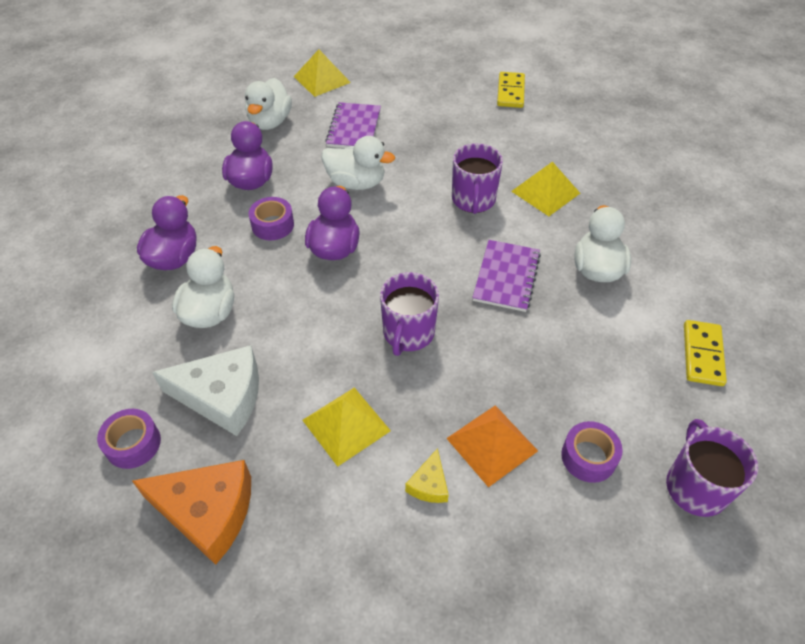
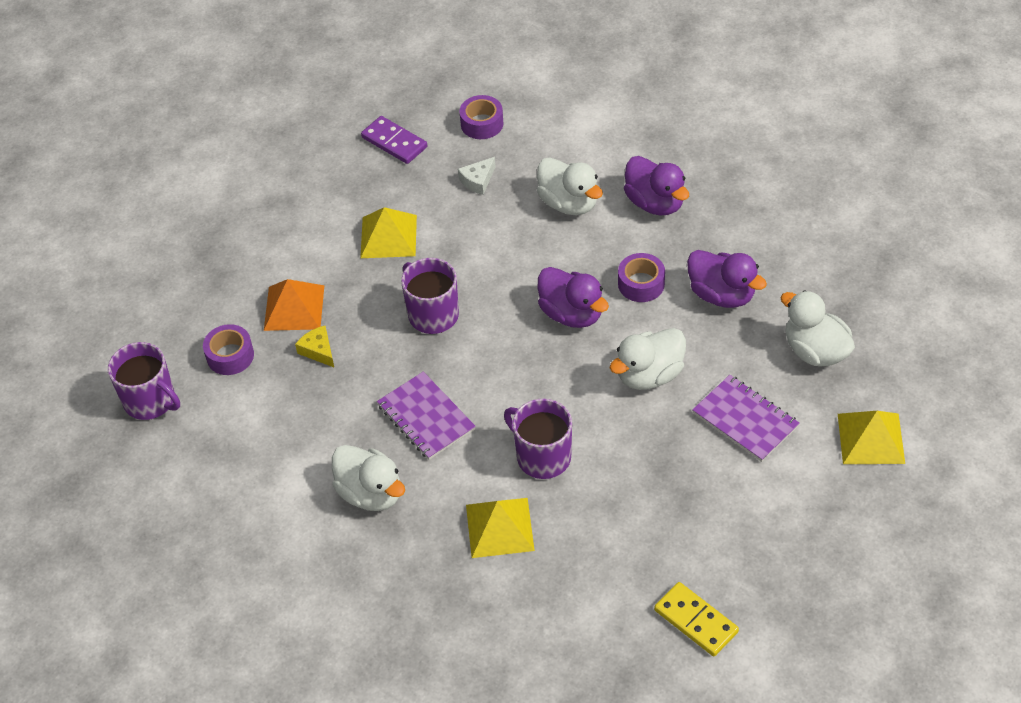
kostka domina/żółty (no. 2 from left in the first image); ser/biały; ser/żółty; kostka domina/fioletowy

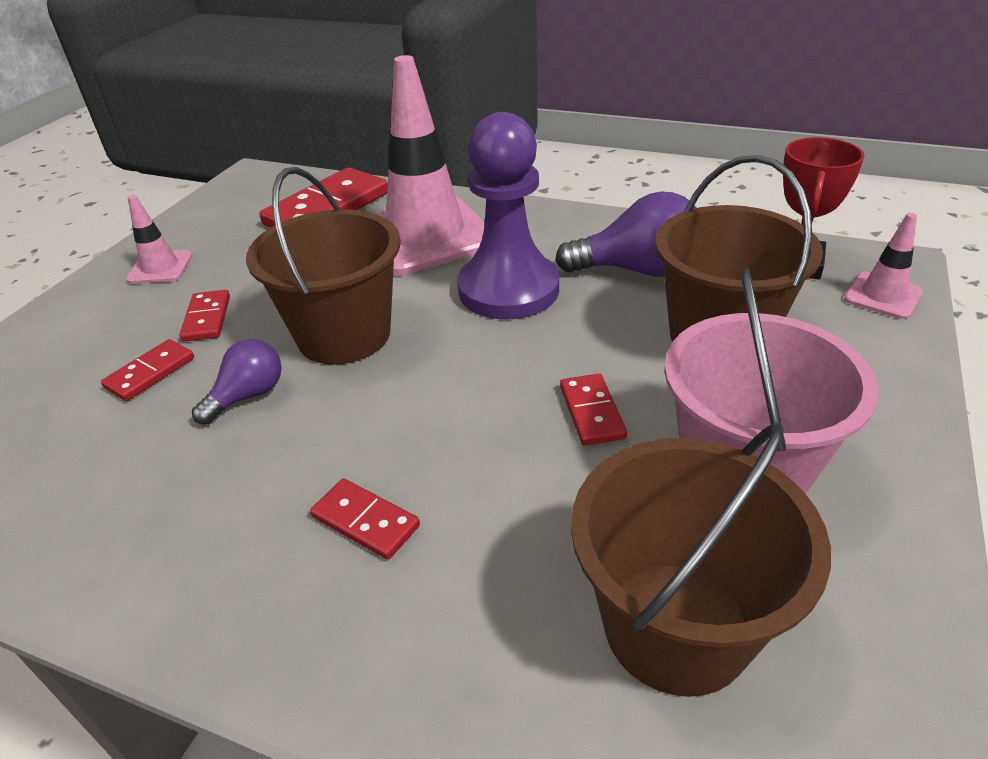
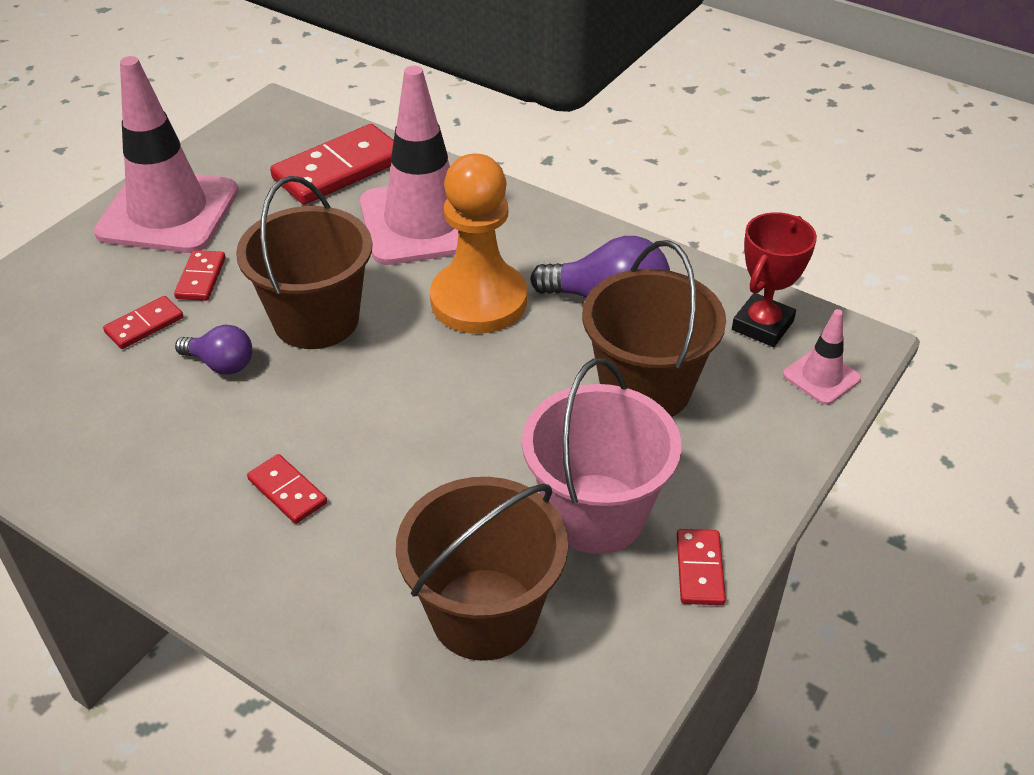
pionek/pomarańczowy; pachołek/różowy (no. 1 from left); żarówka/fioletowy (no. 1 from left); kostka domina/czerwony (no. 5 from left)

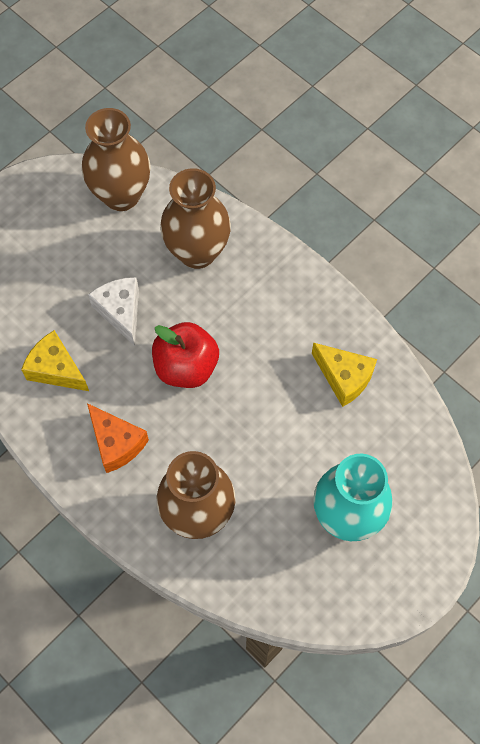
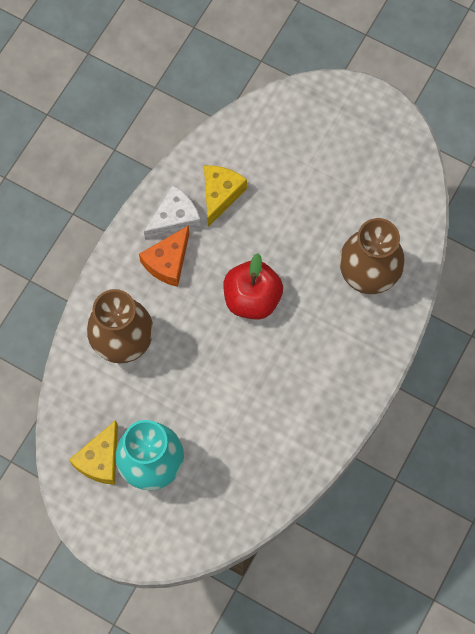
wazon/brązowy (no. 1 from left in the first image); ser/biały; ser/żółty (no. 1 from left)

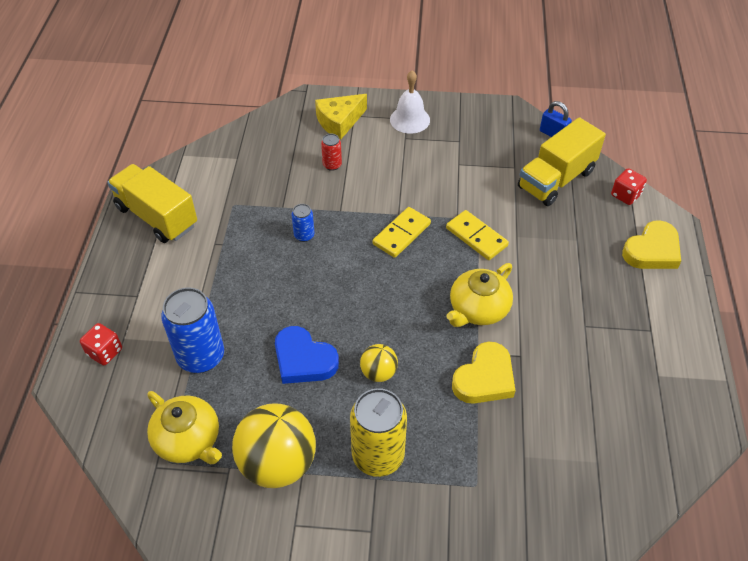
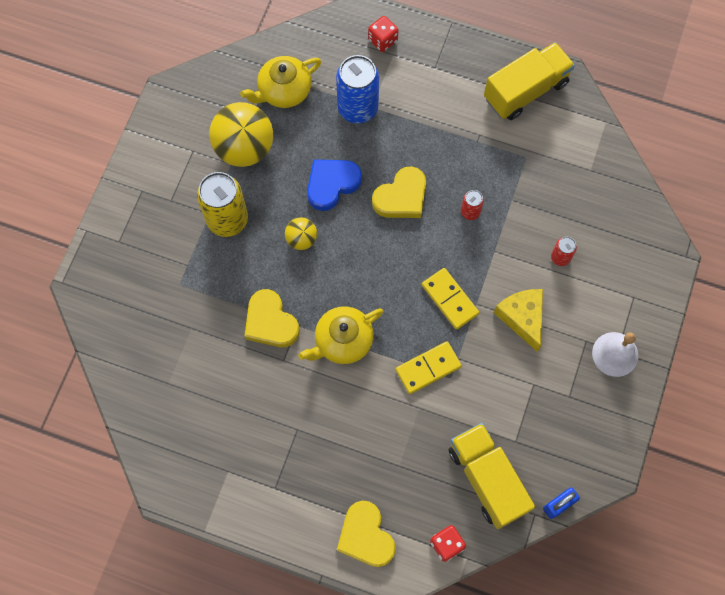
ser/żółty; puszka/czerwony (no. 1 from left); imbryk/żółty (no. 2 from left); serce/żółty (no. 3 from left)

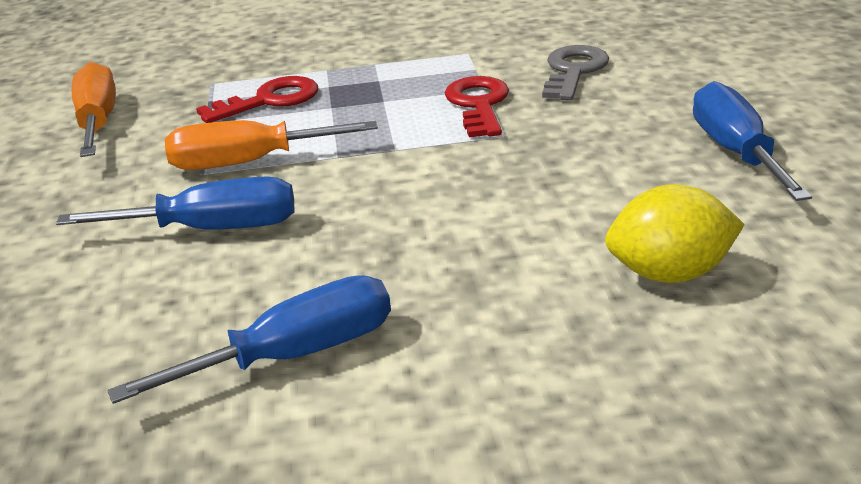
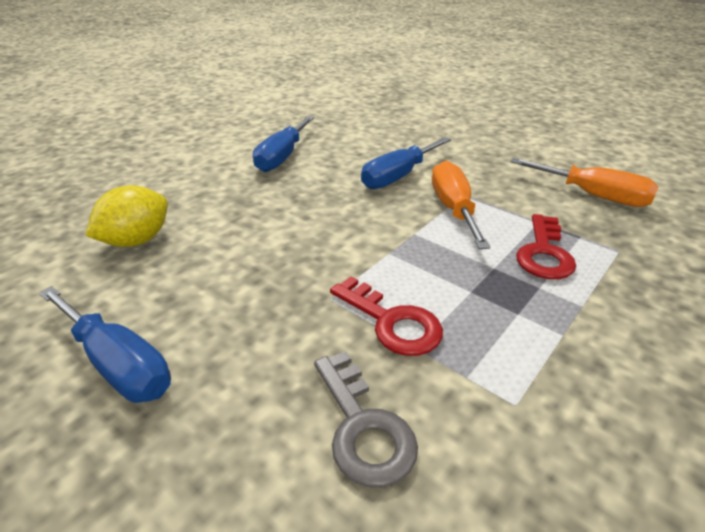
śrubokręt/pomarańczowy (no. 1 from left)

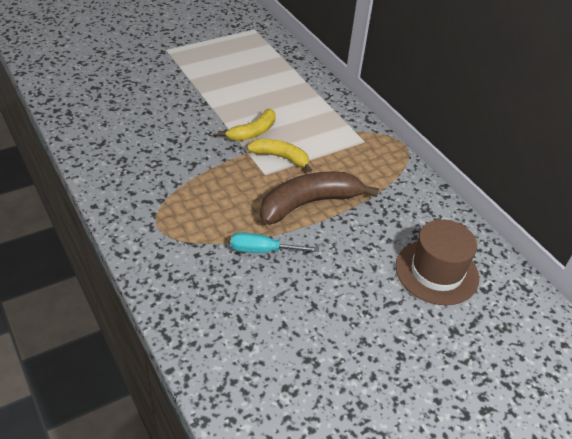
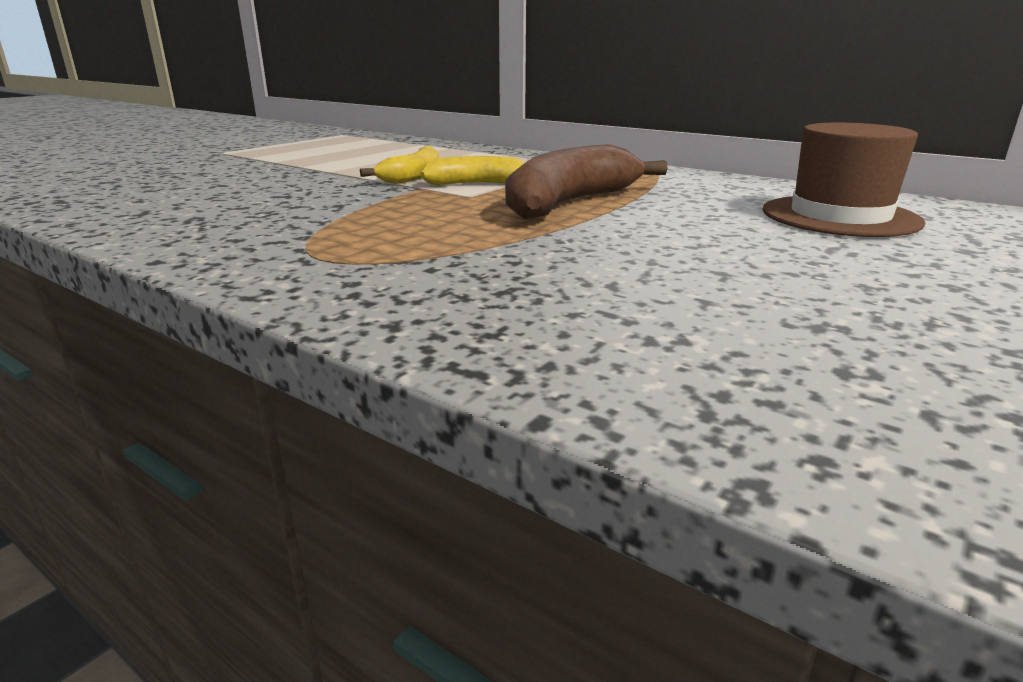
śrubokręt/turkusowy

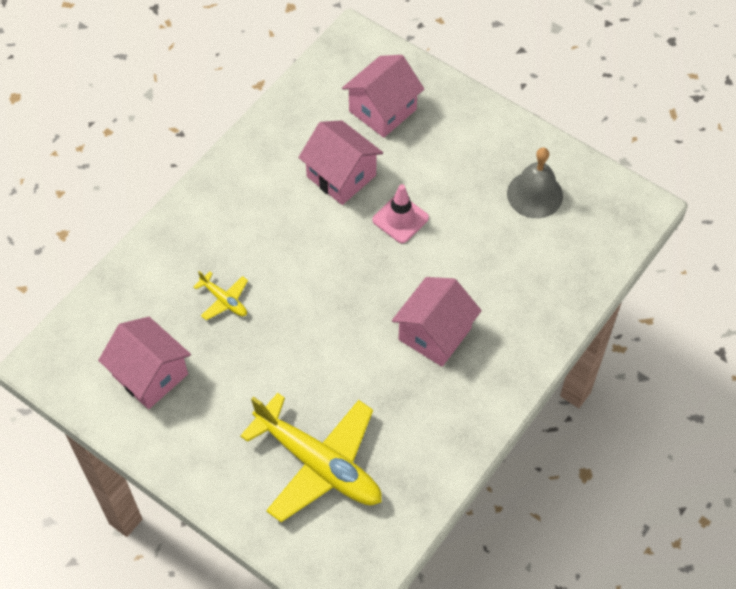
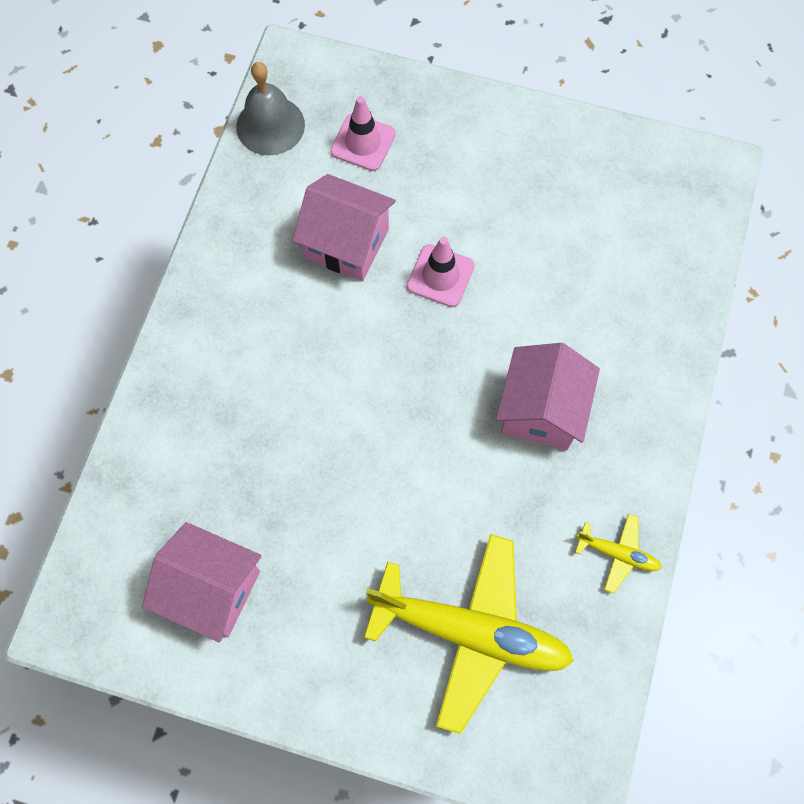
pachołek/różowy (no. 1 from left); dzwonek/szary; samolot/żółty (no. 2 from left)

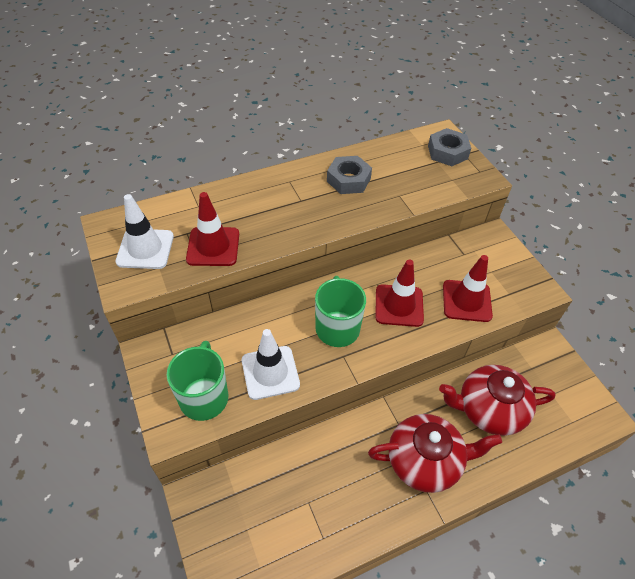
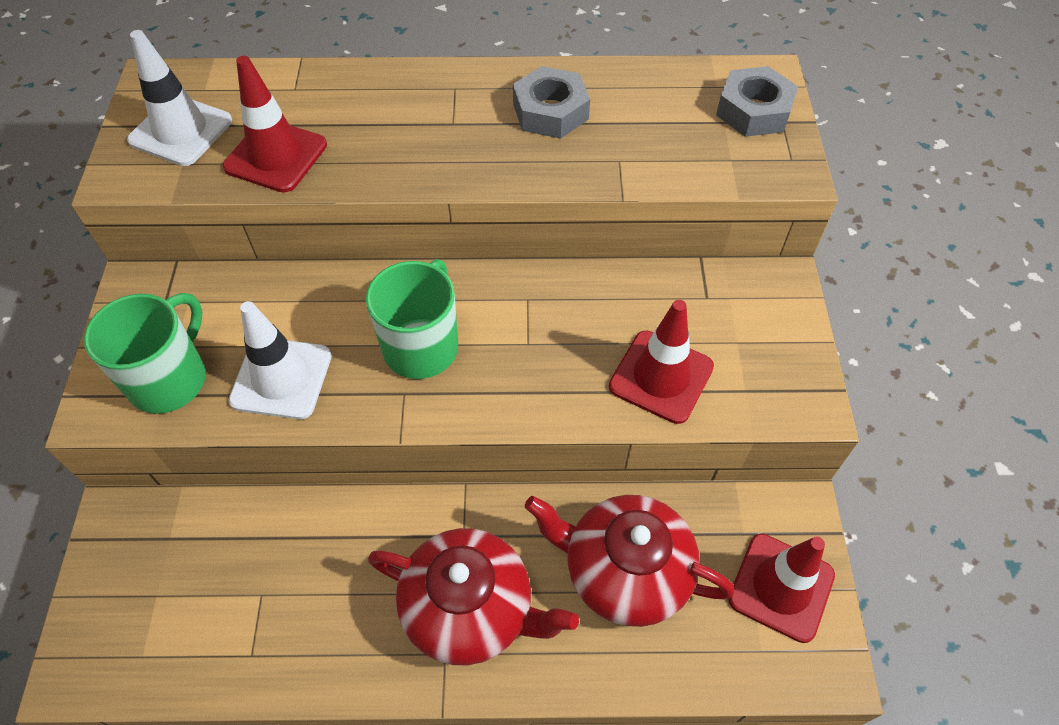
pachołek/czerwony (no. 3 from left)

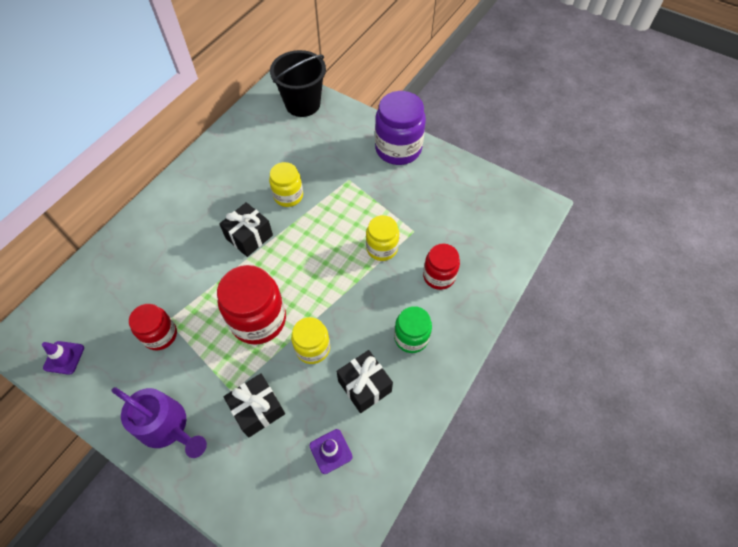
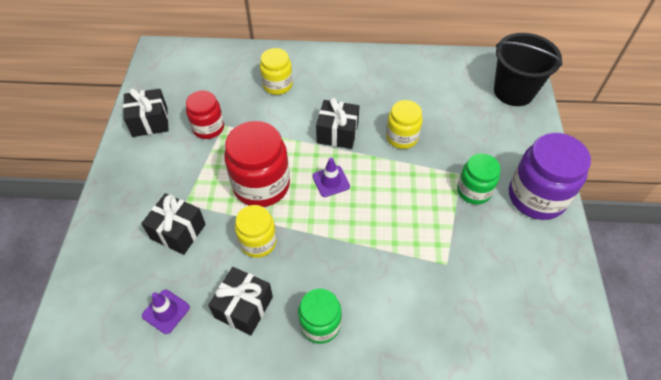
słoik/żółty (no. 2 from left); słoik/czerwony (no. 3 from left in the first image); pachołek/fioletowy (no. 2 from left); konewka/fioletowy; prezent/czarny (no. 1 from left); słoik/zielony (no. 2 from left)

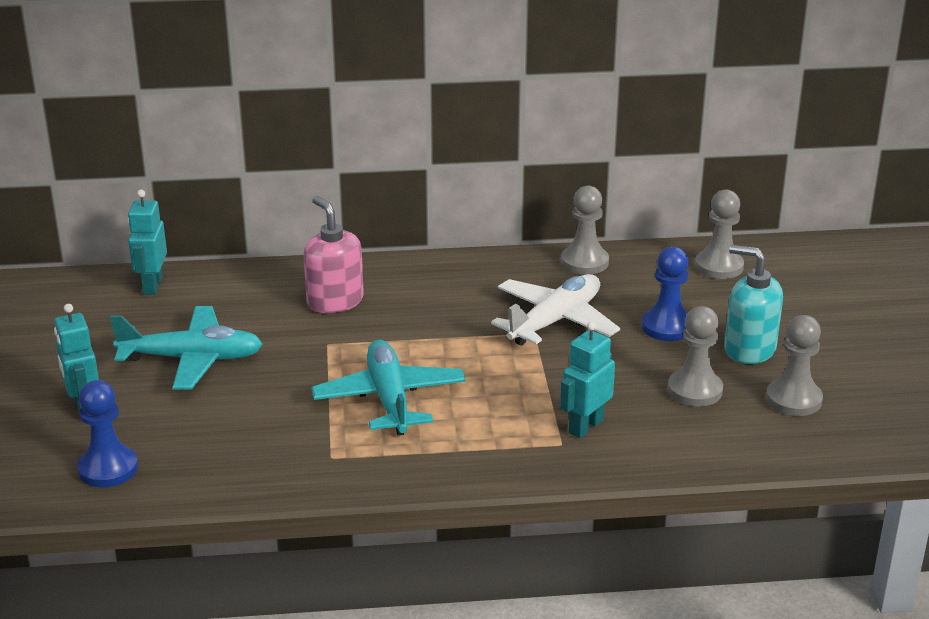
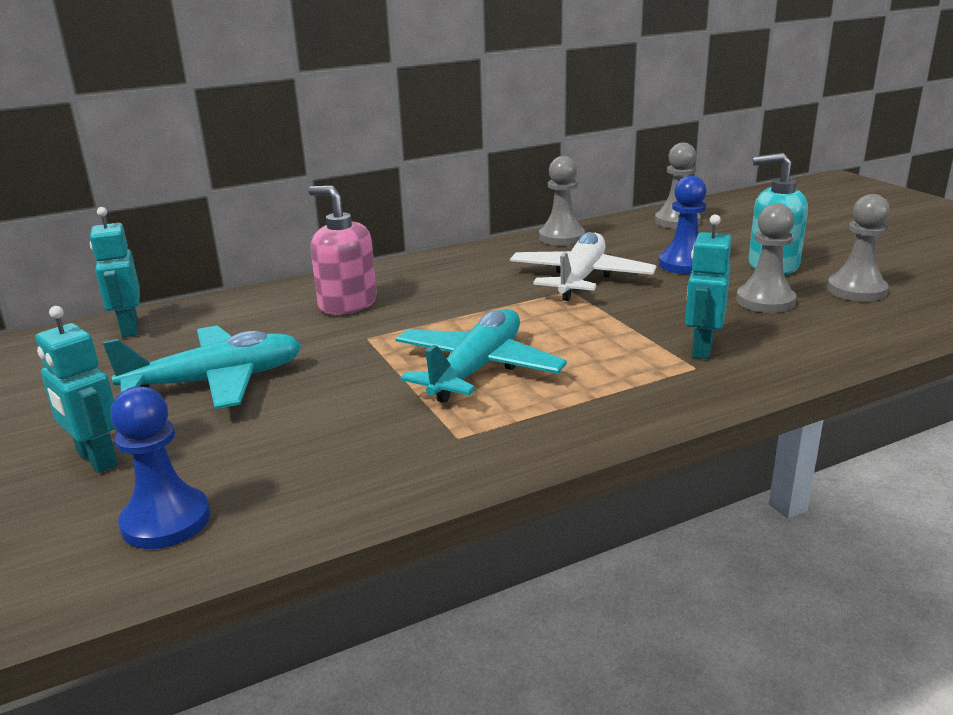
samolot/turkusowy (no. 2 from left)

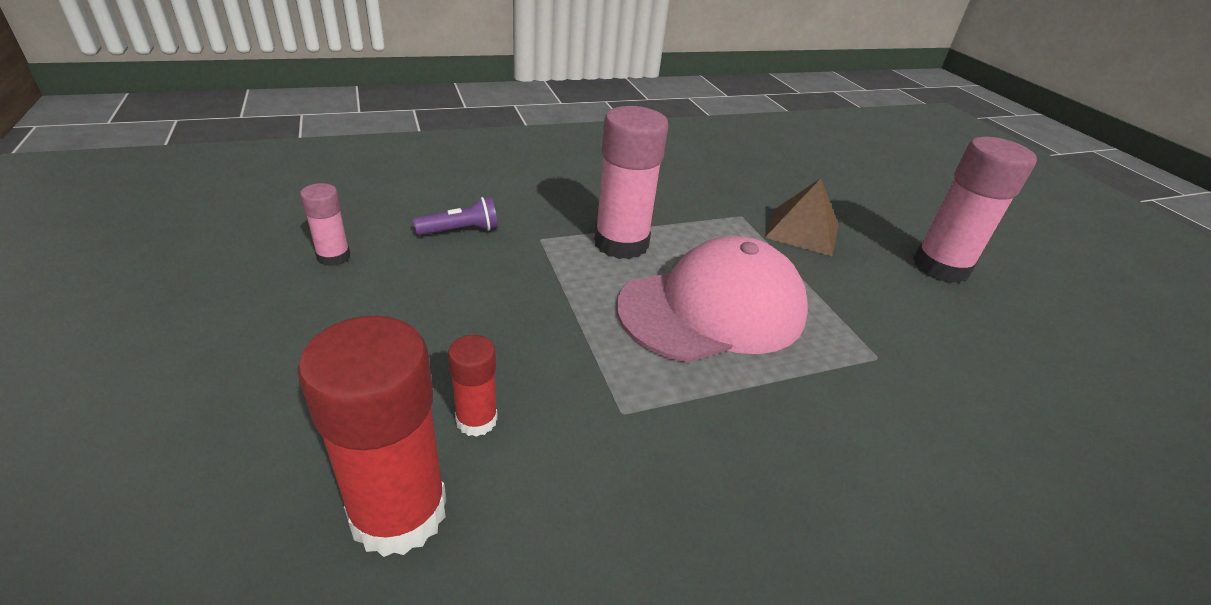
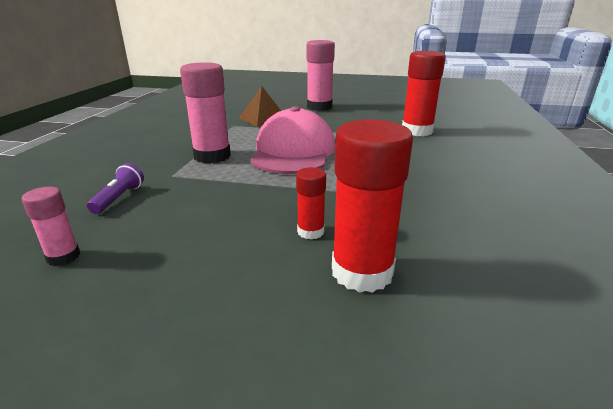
klej w sztyfcie/czerwony (no. 3 from left)

